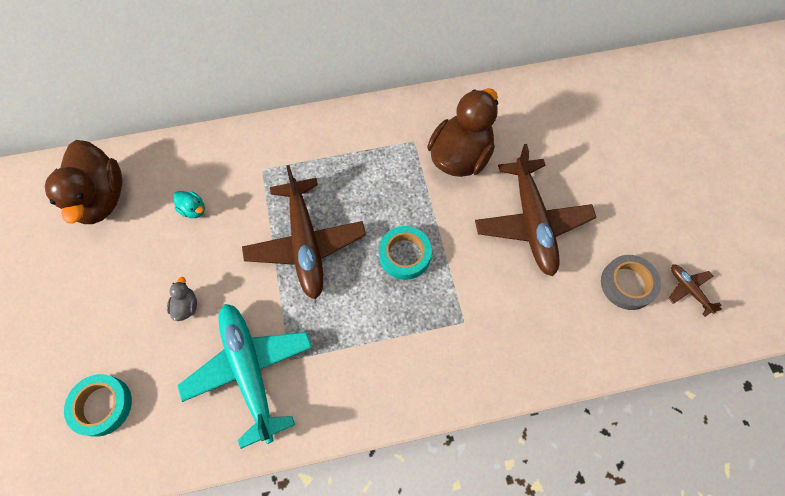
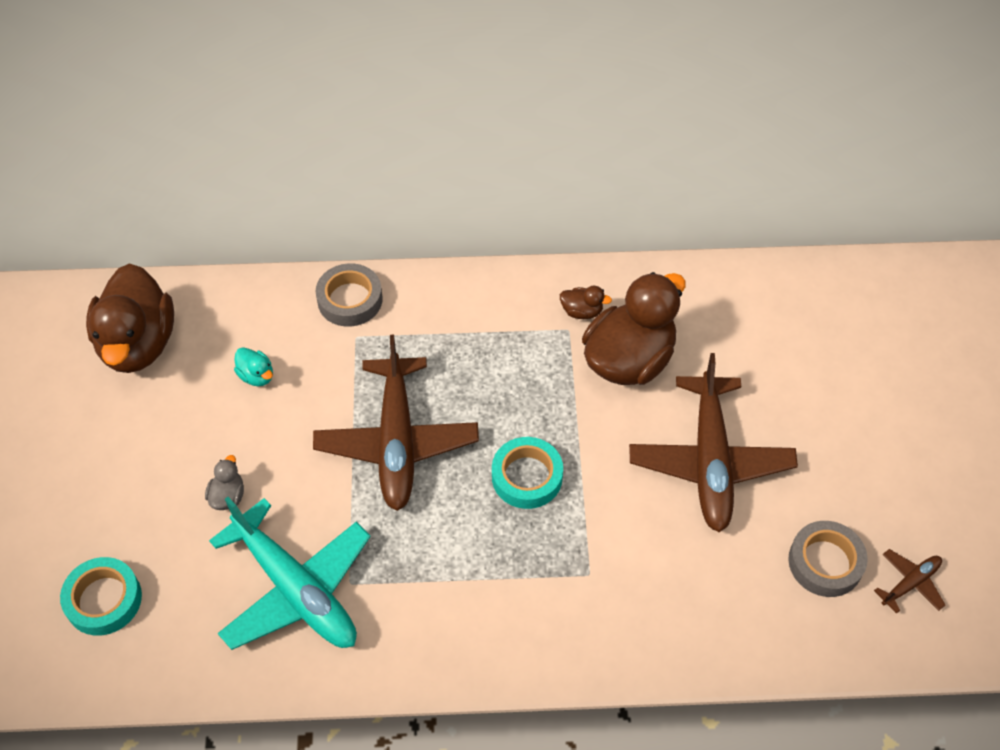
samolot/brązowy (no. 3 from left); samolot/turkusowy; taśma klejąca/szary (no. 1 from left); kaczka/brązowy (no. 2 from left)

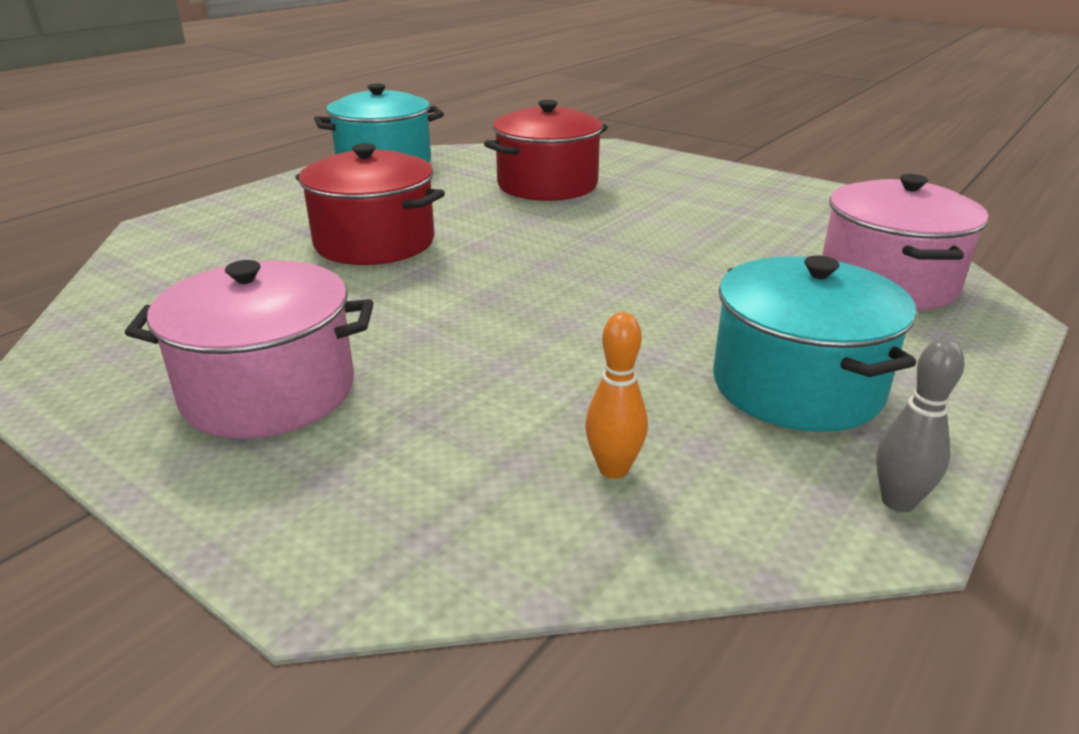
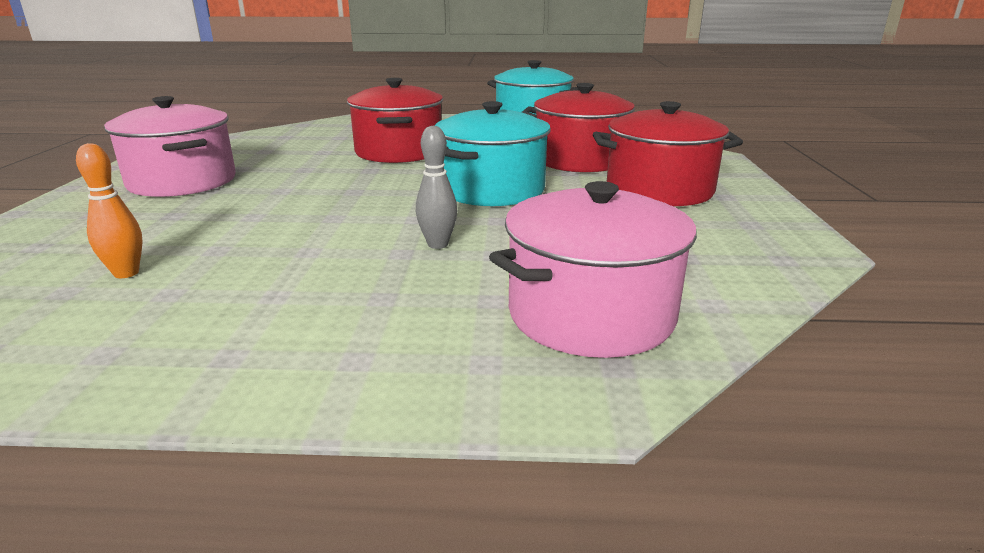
garnek/turkusowy (no. 1 from left); kręgiel/szary; garnek/czerwony (no. 3 from left)

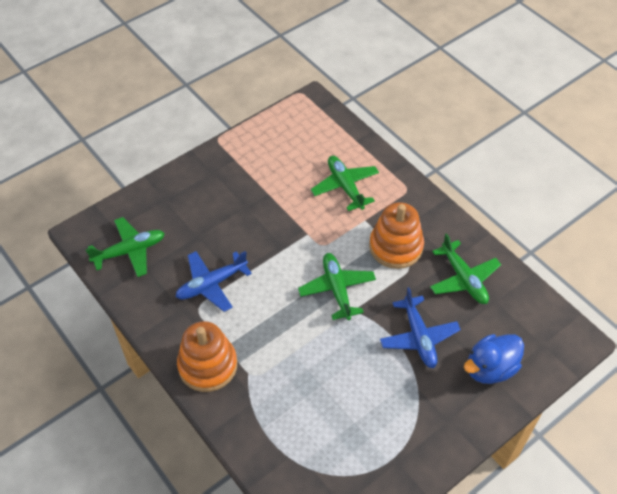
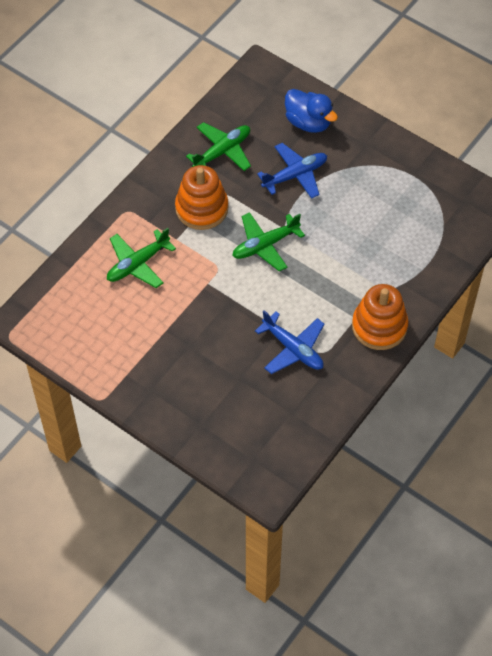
samolot/zielony (no. 1 from left in the first image)

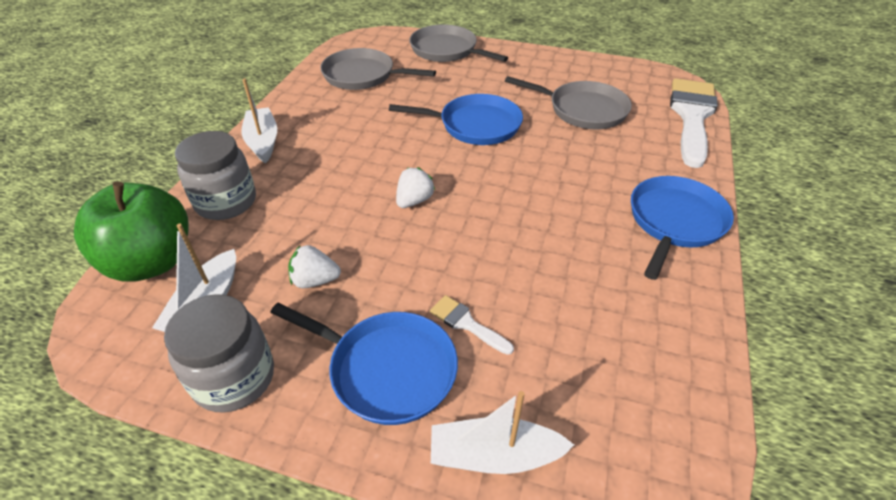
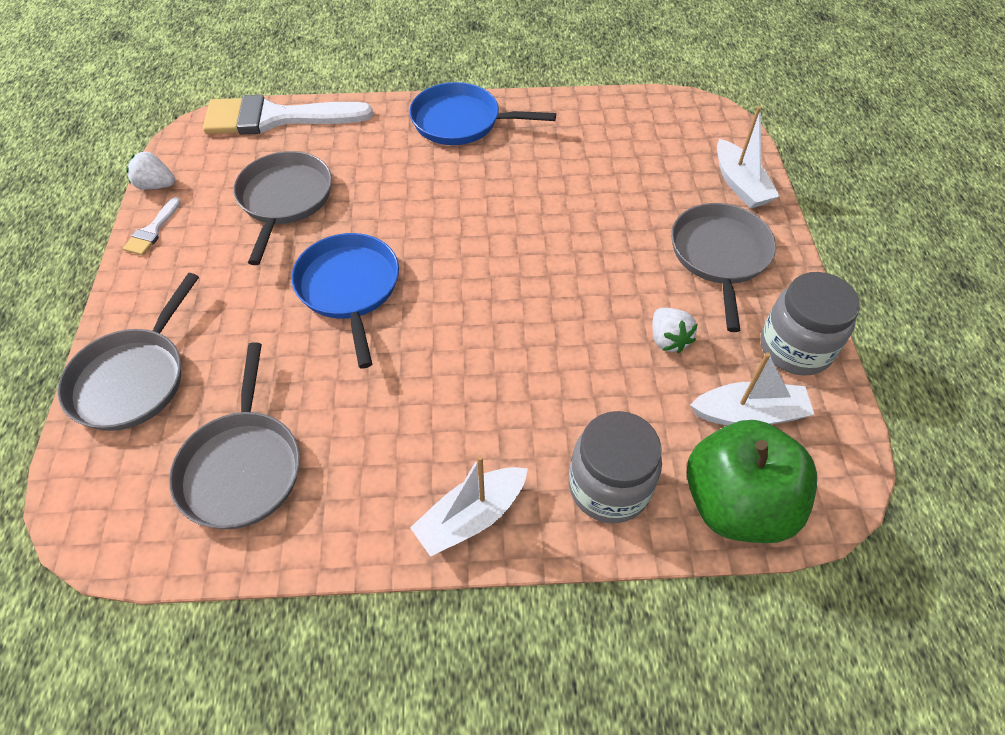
truskawka/biały (no. 1 from left); pędzel/biały (no. 1 from left); patelnia/szary (no. 4 from left)

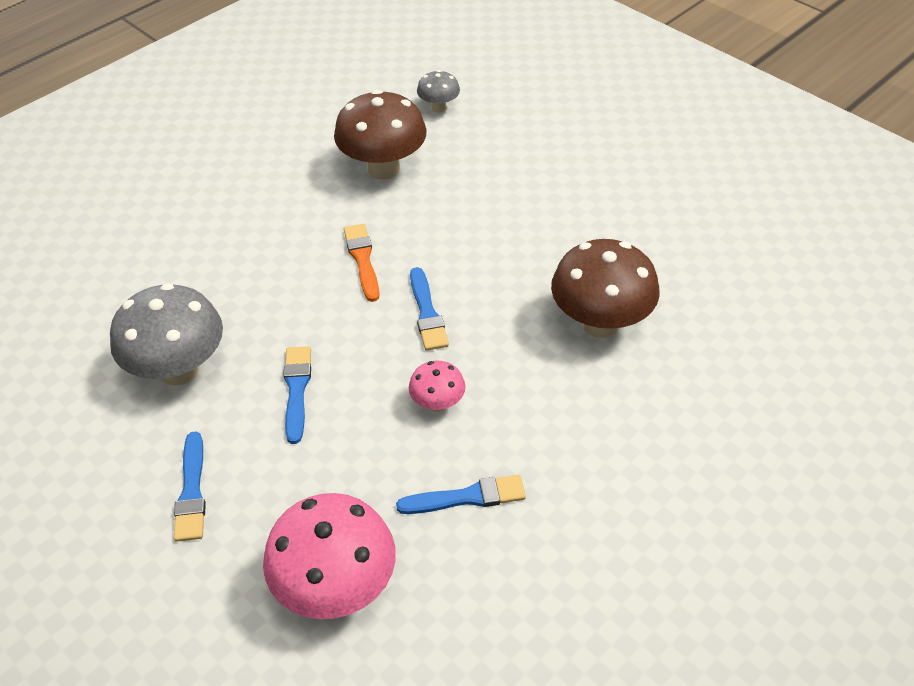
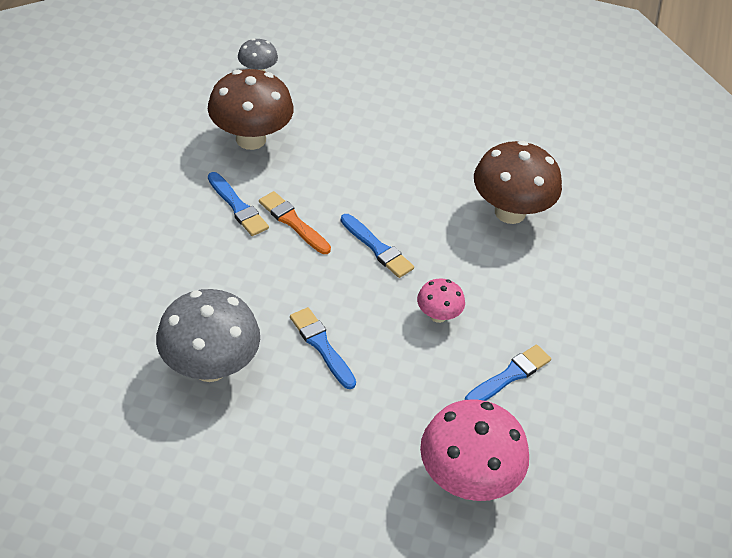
pędzel/niebieski (no. 1 from left)

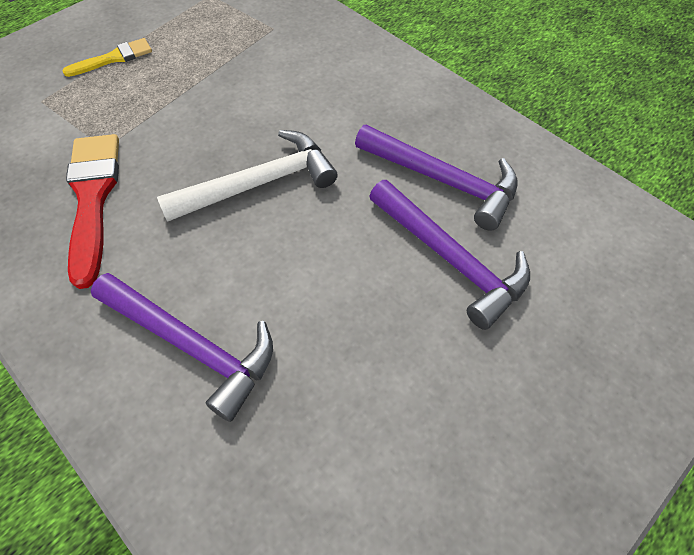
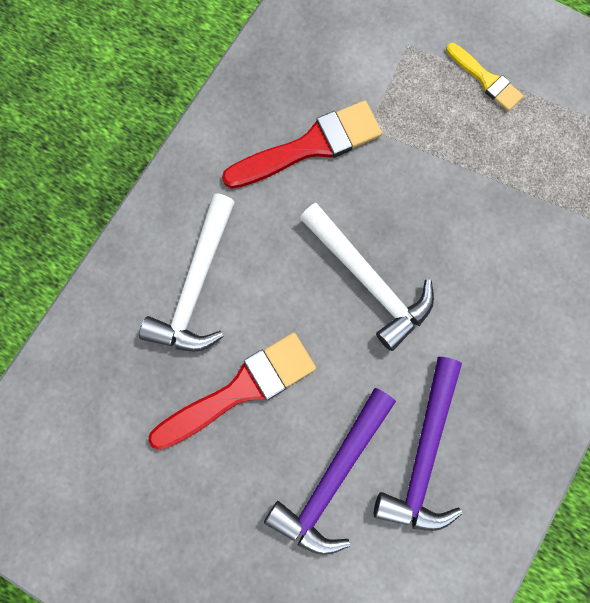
młotek/biały (no. 1 from left); pędzel/czerwony (no. 1 from left)

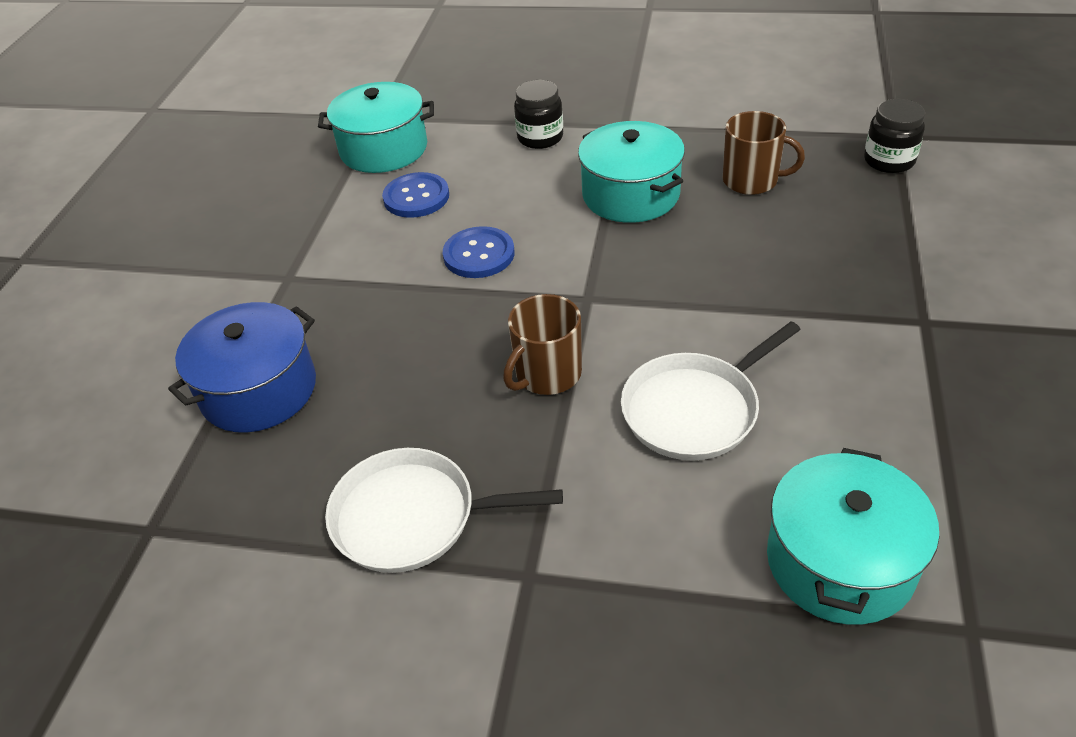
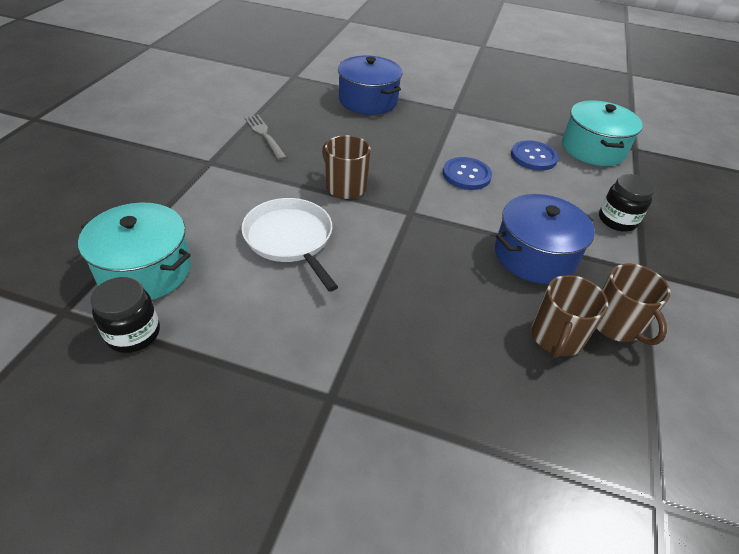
słoik/czarny (no. 1 from left); garnek/niebieski (no. 2 from left); widelec/szary; kubek/brązowy (no. 3 from left)

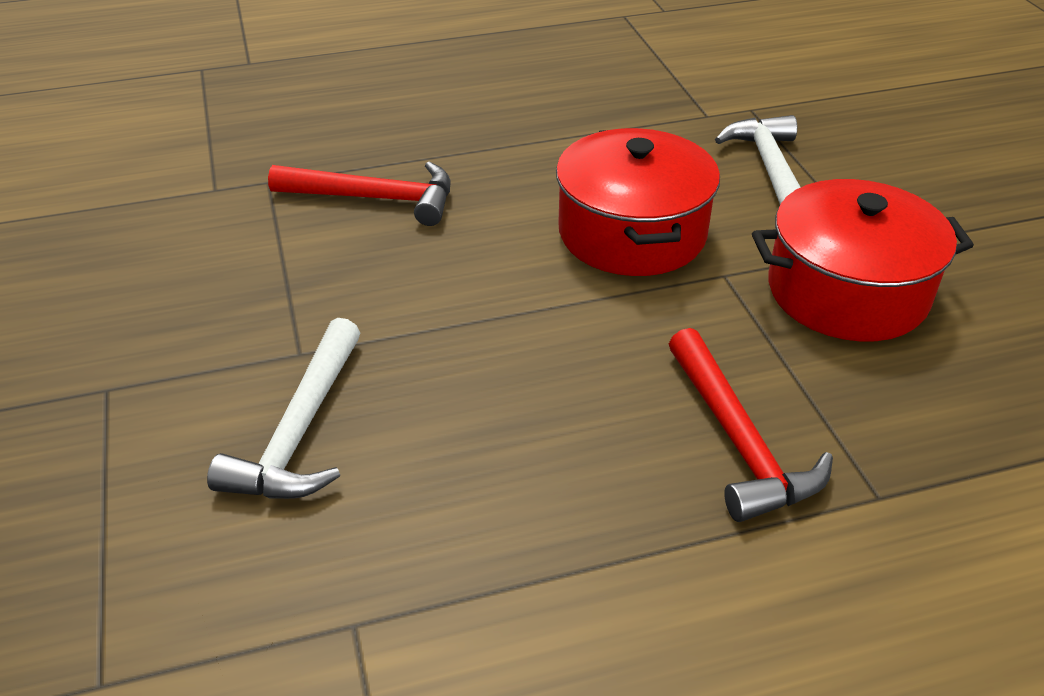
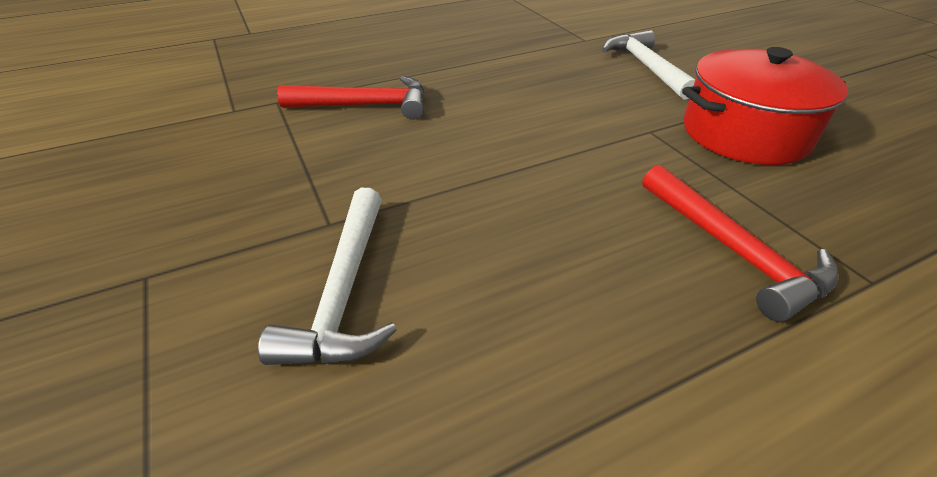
garnek/czerwony (no. 1 from left in the first image)

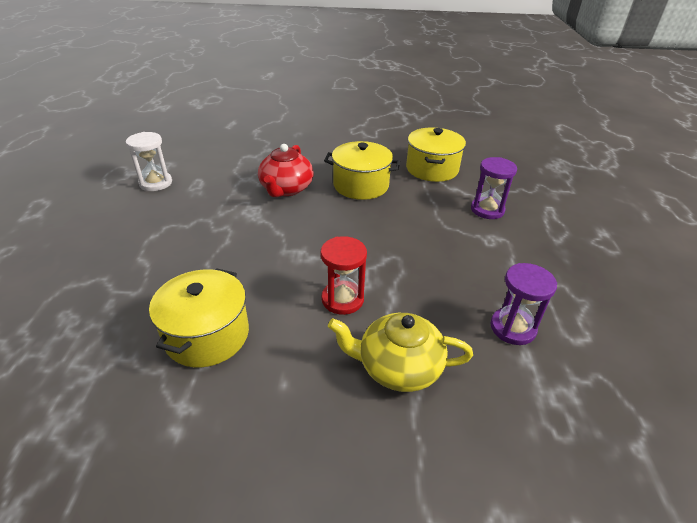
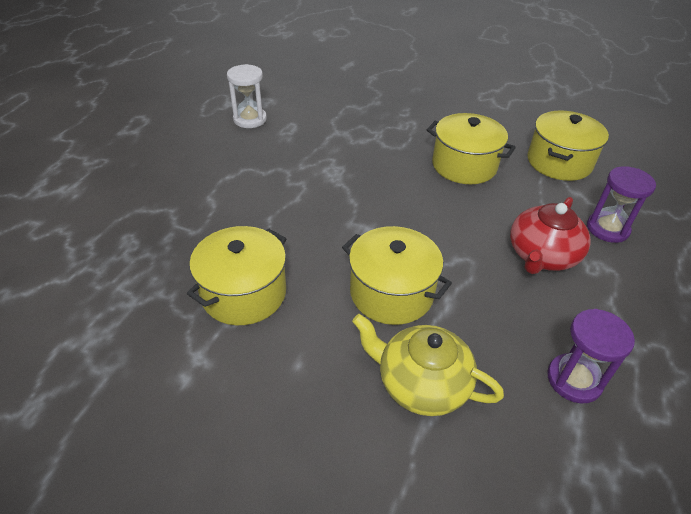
imbryk/czerwony; garnek/żółty (no. 2 from left)

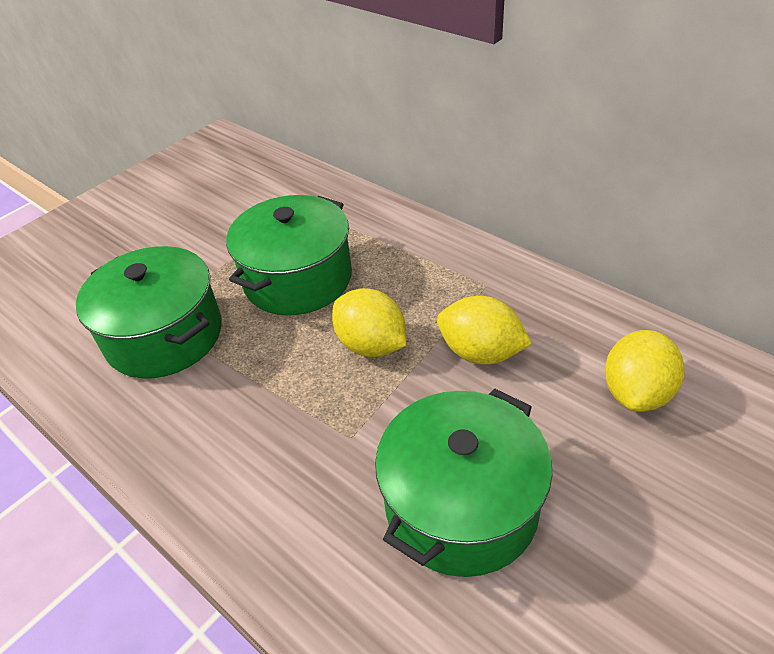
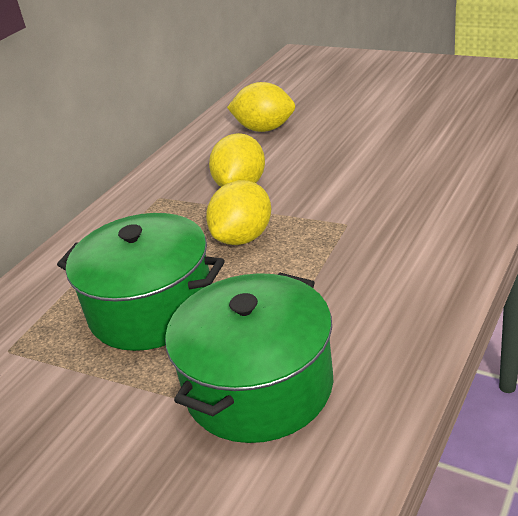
garnek/zielony (no. 3 from left in the first image)

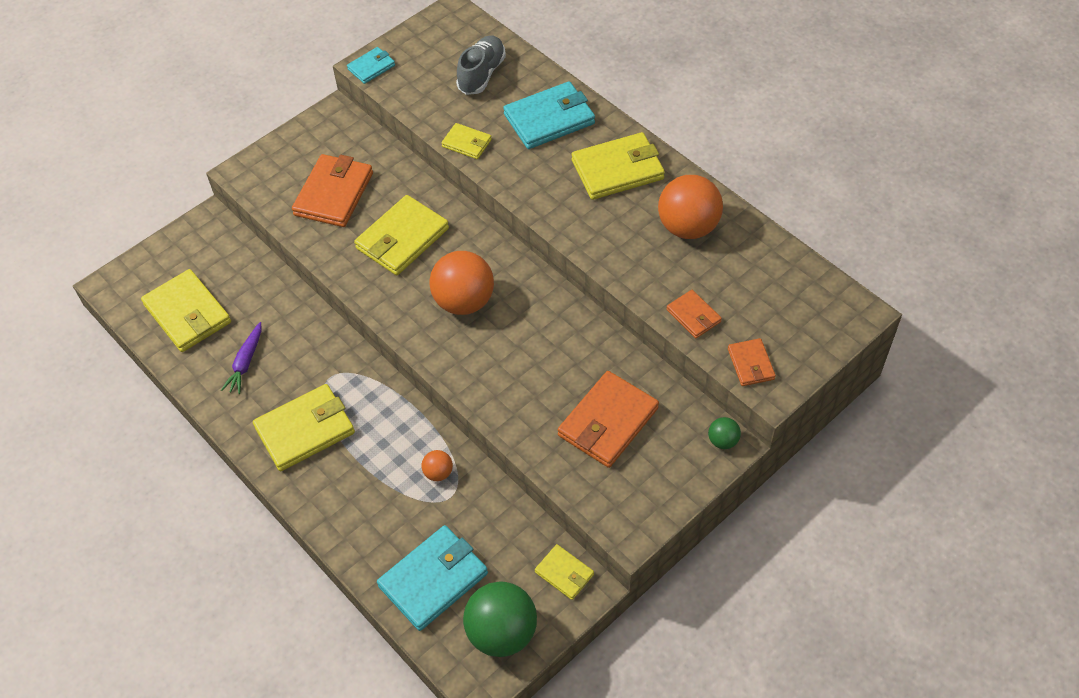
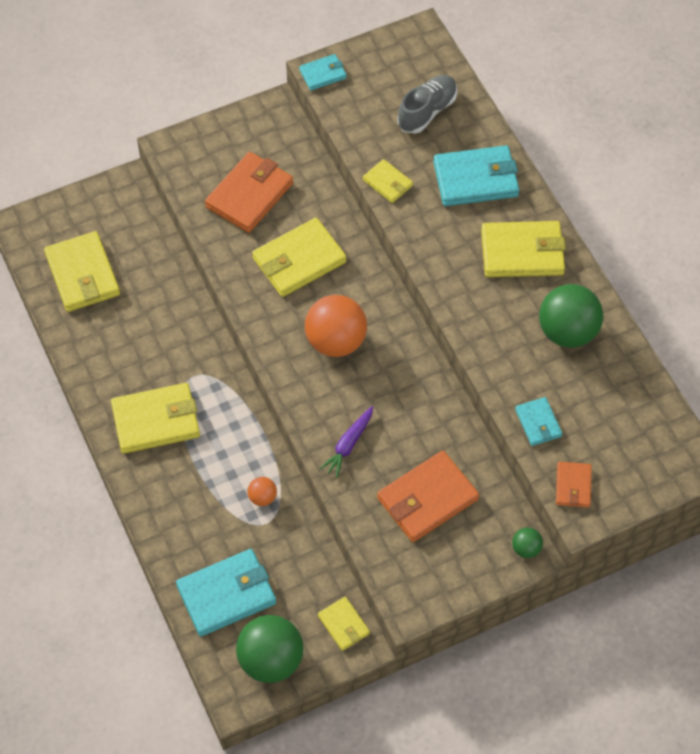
piłka/zielony (no. 3 from left); portfel/turkusowy (no. 4 from left); marchewka/fioletowy

